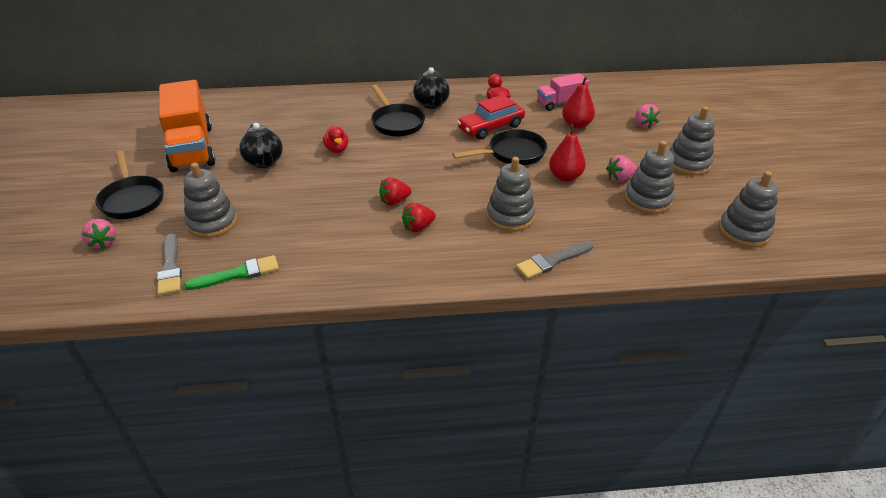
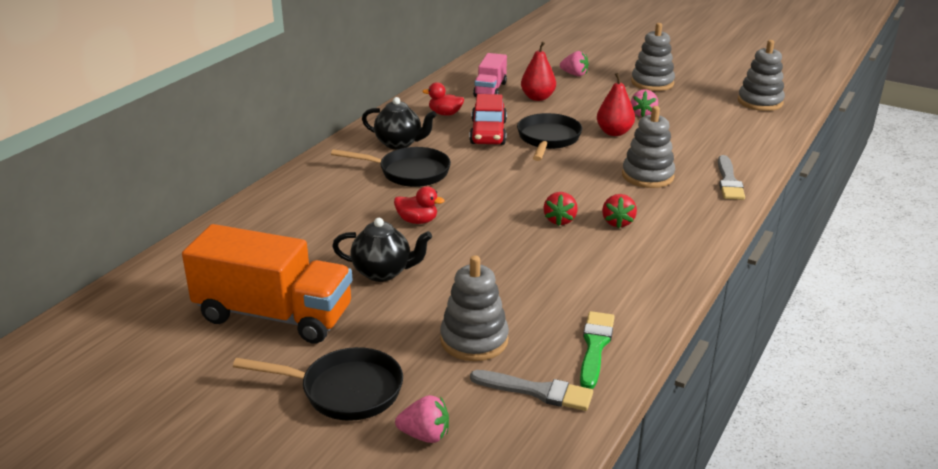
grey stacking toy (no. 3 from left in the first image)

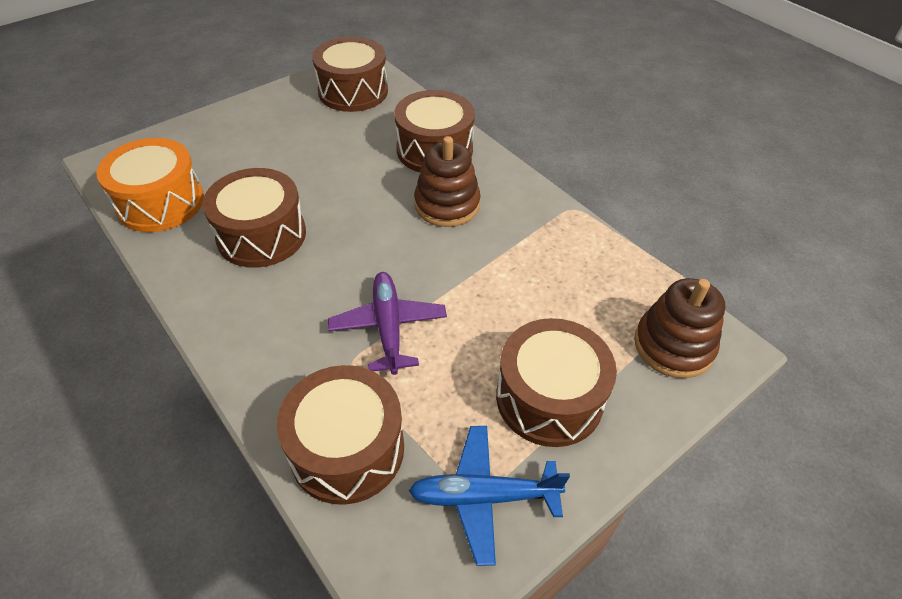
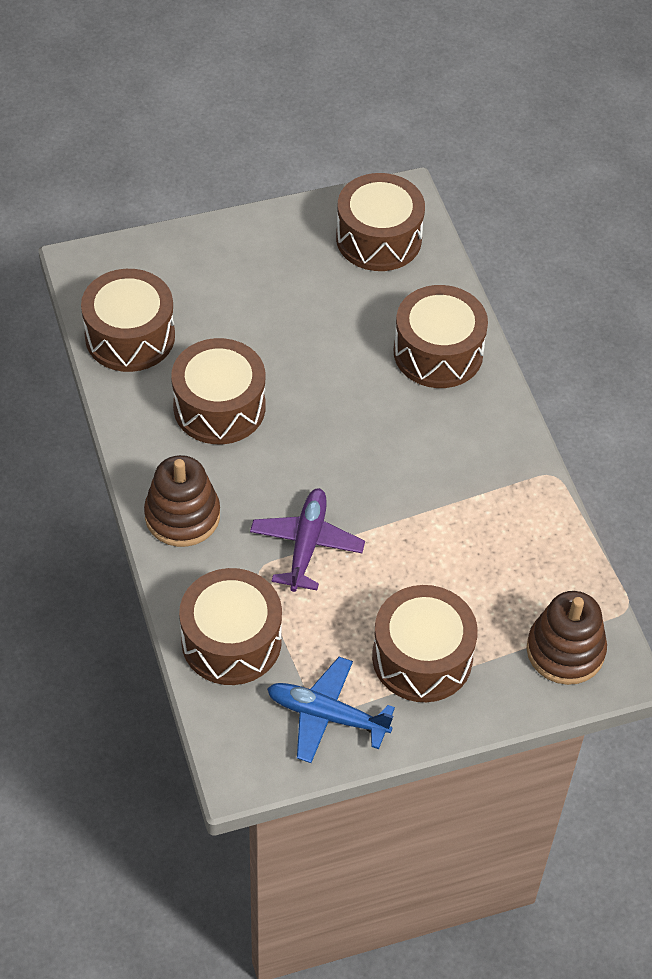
brown drum (no. 1 from left)
brown stacking toy (no. 1 from left)

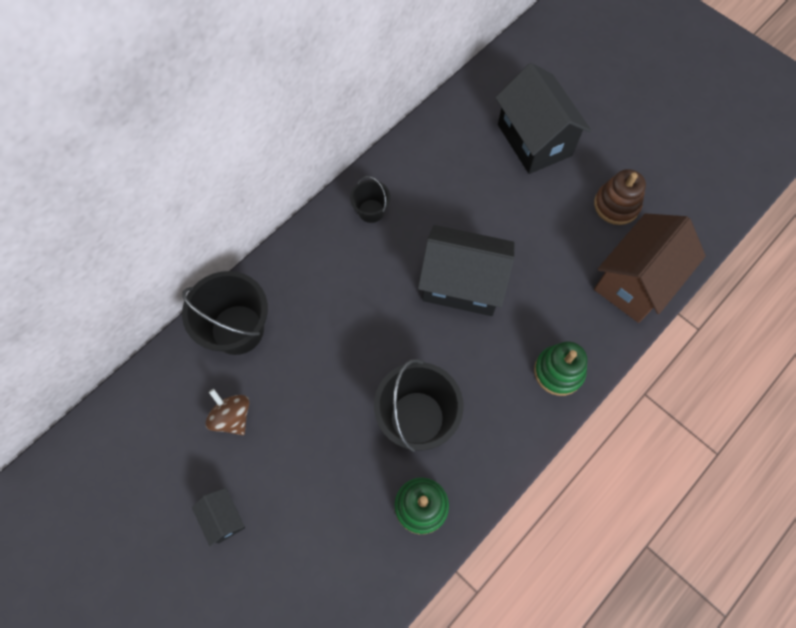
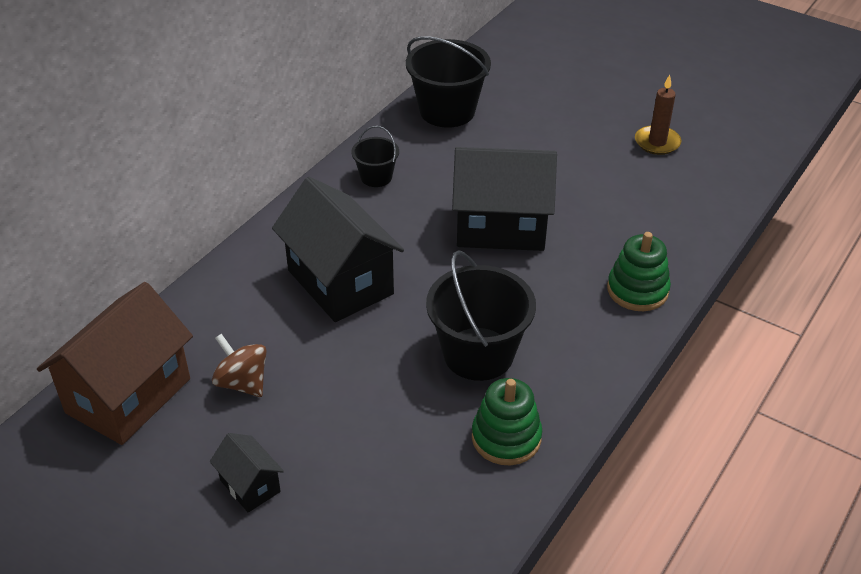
brown house
black house (no. 2 from left)
black bucket (no. 2 from left)
brown candle

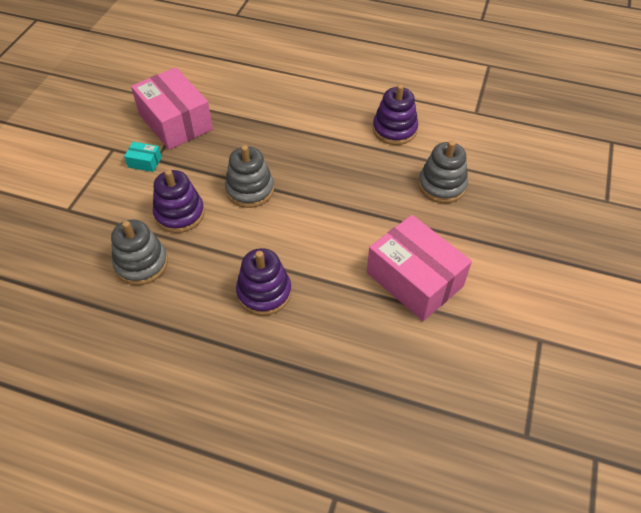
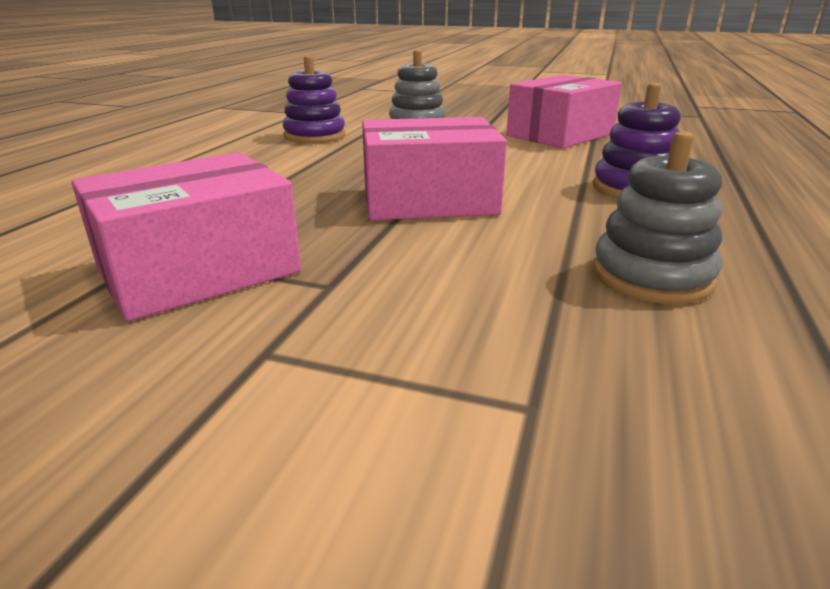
pink box (no. 2 from left)
turquoise box
purple stacking toy (no. 1 from left in the first image)

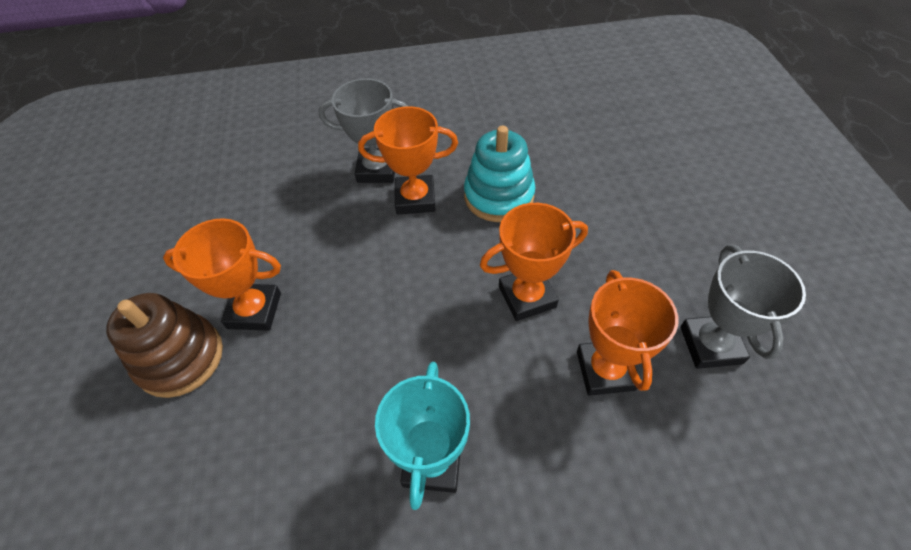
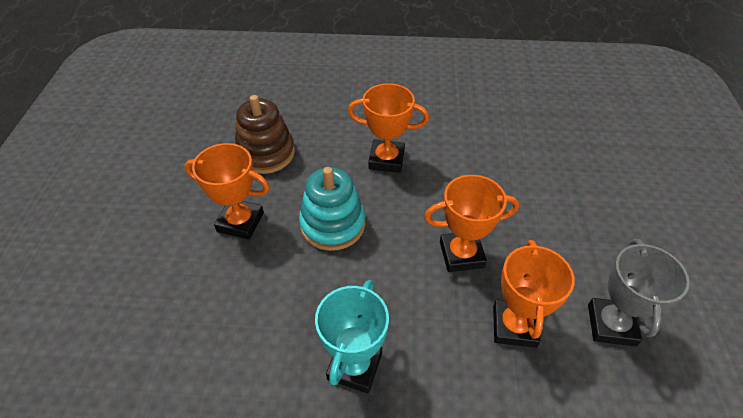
brown stacking toy
turquoise stacking toy
grey trophy (no. 1 from left in the first image)

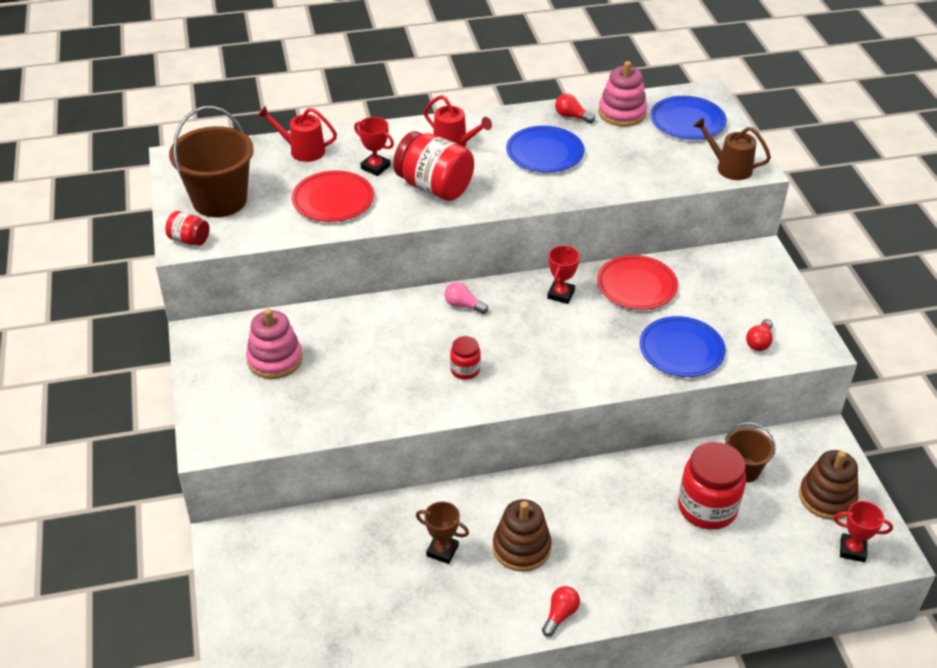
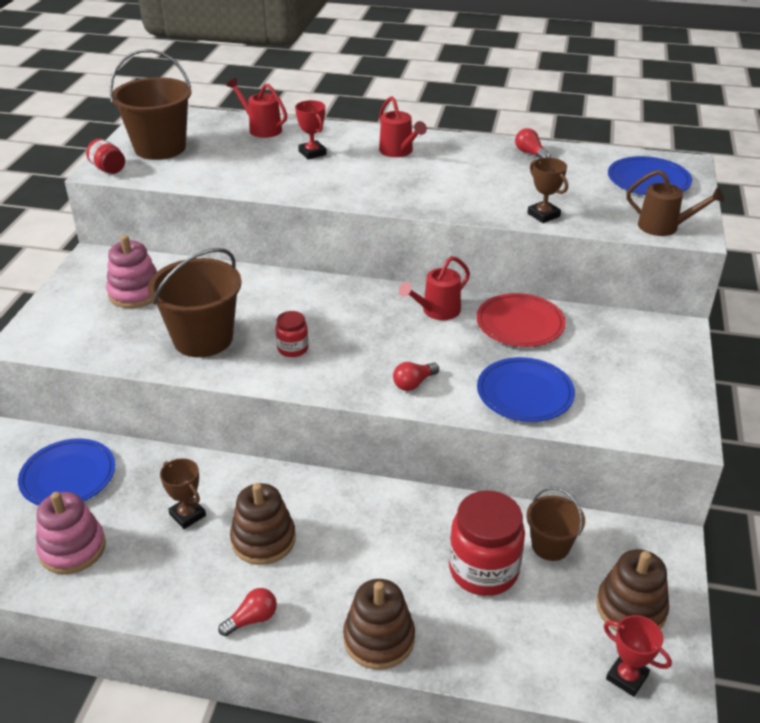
blue plate (no. 1 from left)
pink stacking toy (no. 1 from left)
brown bucket (no. 2 from left)
brown stacking toy (no. 2 from left)
red light bulb (no. 2 from left)
red watering can (no. 3 from left)
brown trophy (no. 2 from left)
brown watering can
red plate (no. 1 from left in the first image)
red jar (no. 2 from left in the first image)
pink light bulb

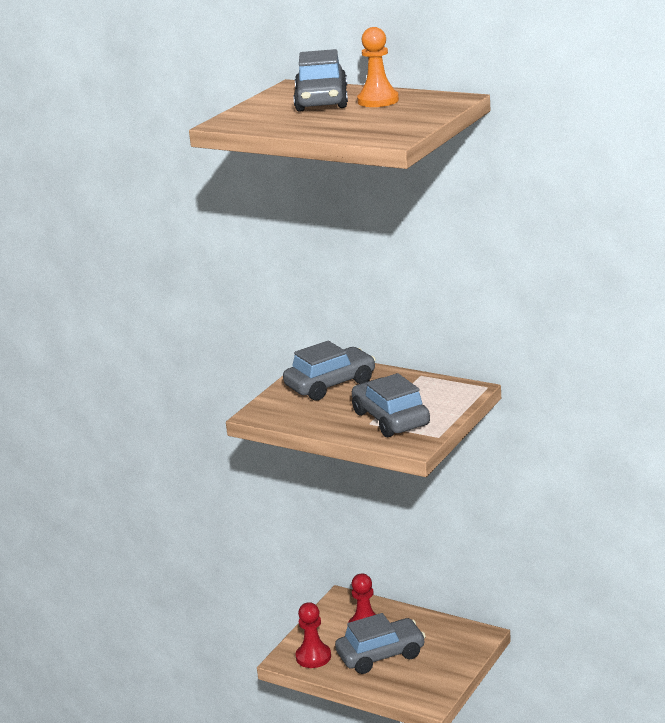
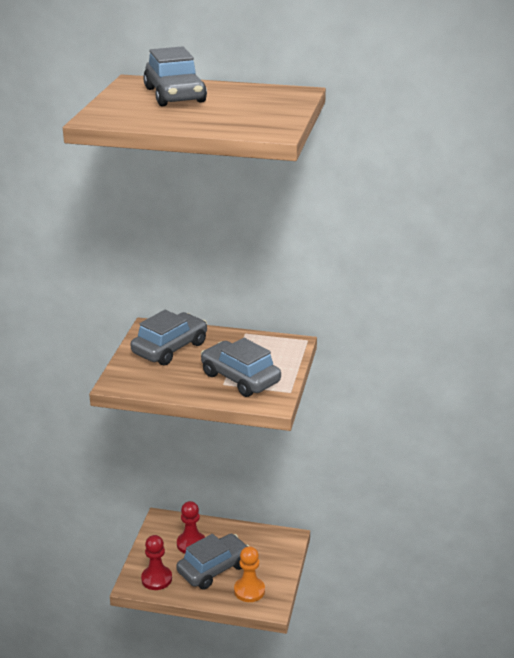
orange pawn

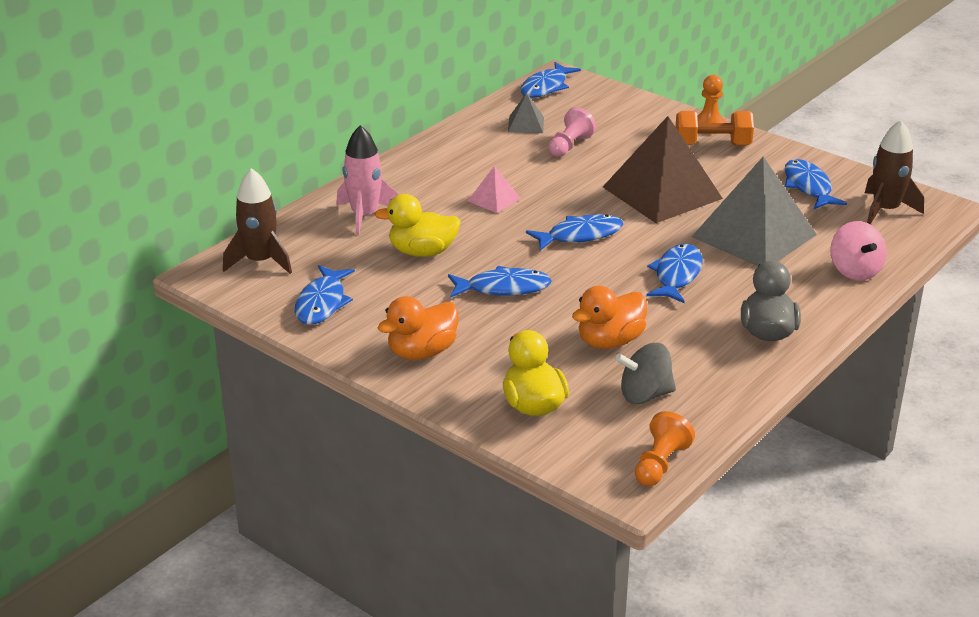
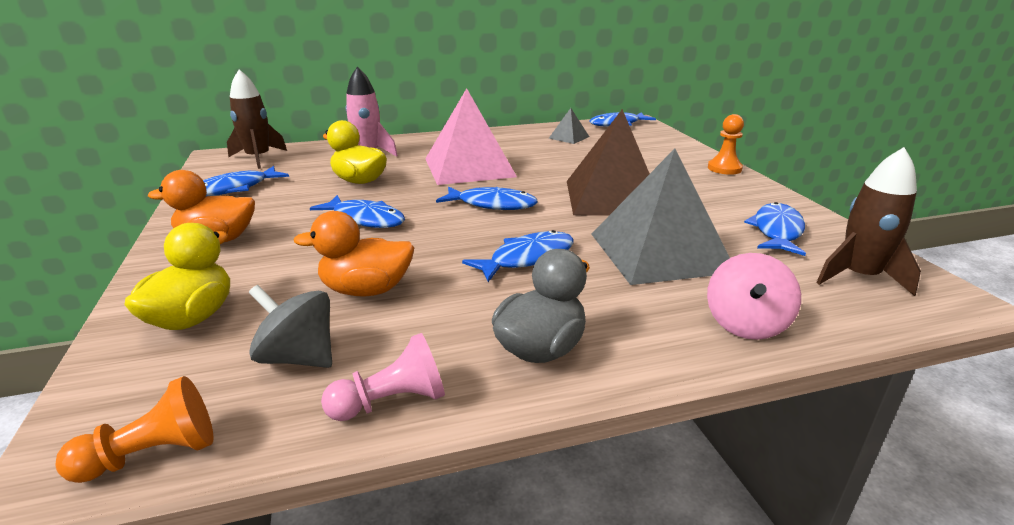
pink pawn
pink pyramid
orange dumbbell

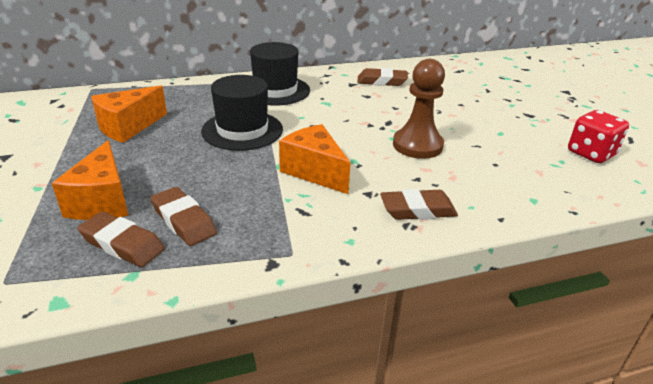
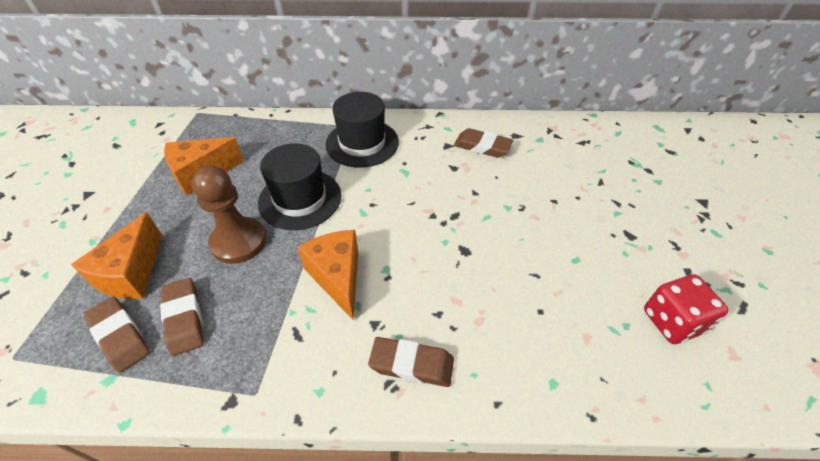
brown pawn

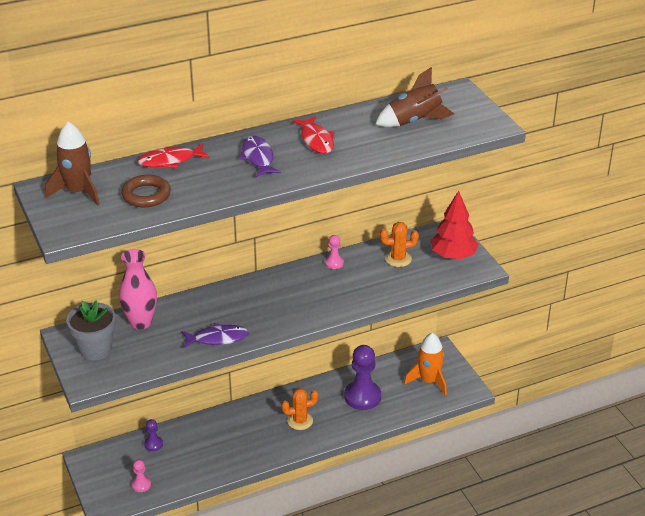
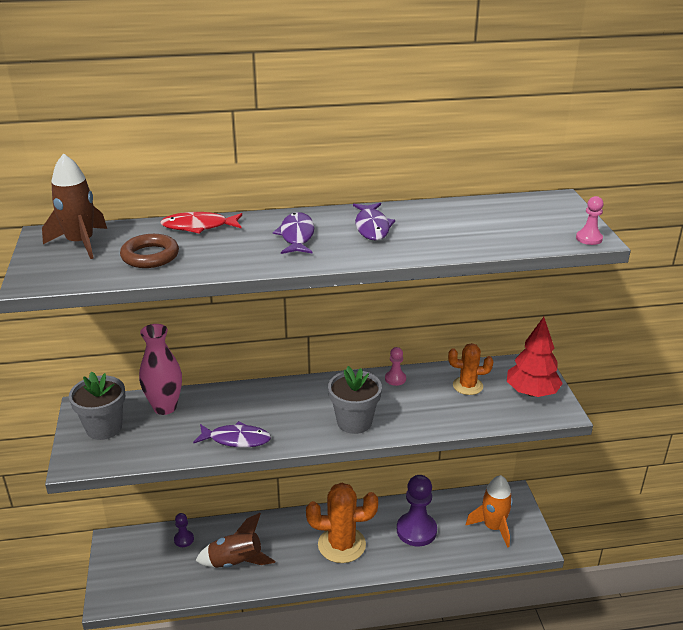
brown rocket (no. 2 from left)
orange cactus (no. 1 from left)
grey flower pot (no. 2 from left)
purple fish (no. 3 from left)
pink pawn (no. 2 from left)

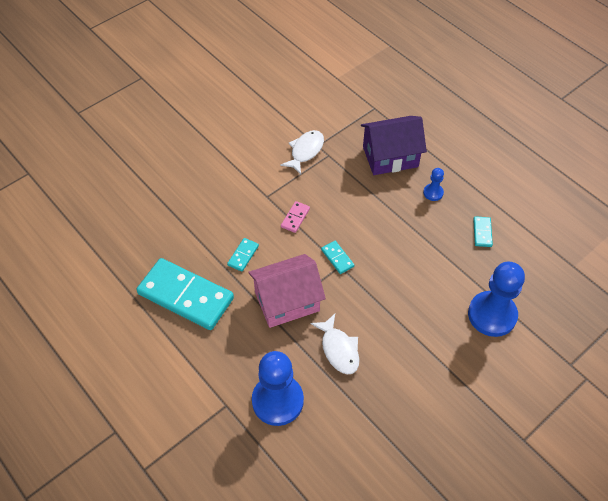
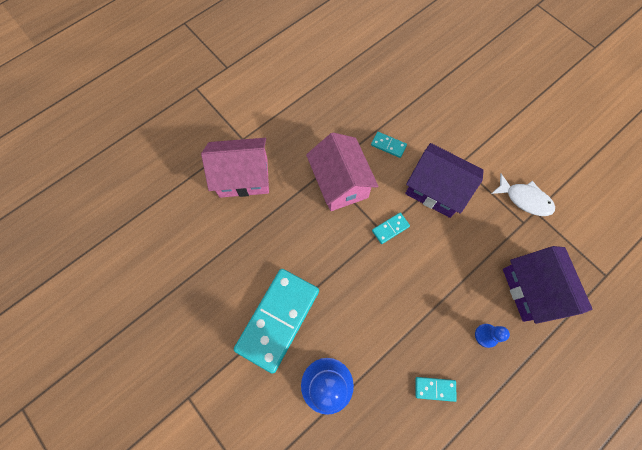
pink house (no. 1 from left)
turquoise domino (no. 1 from left)
purple house (no. 1 from left)
white fish (no. 2 from left in the first image)

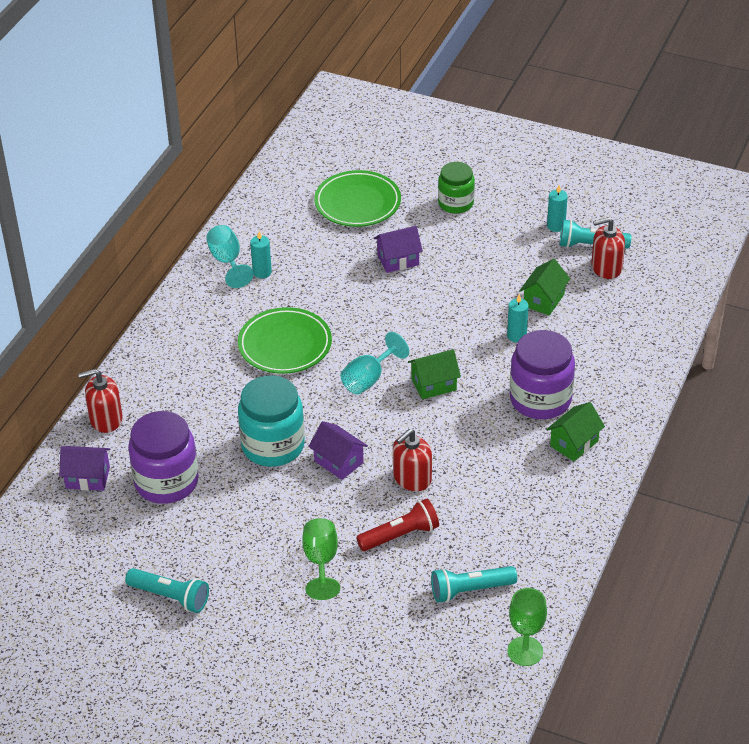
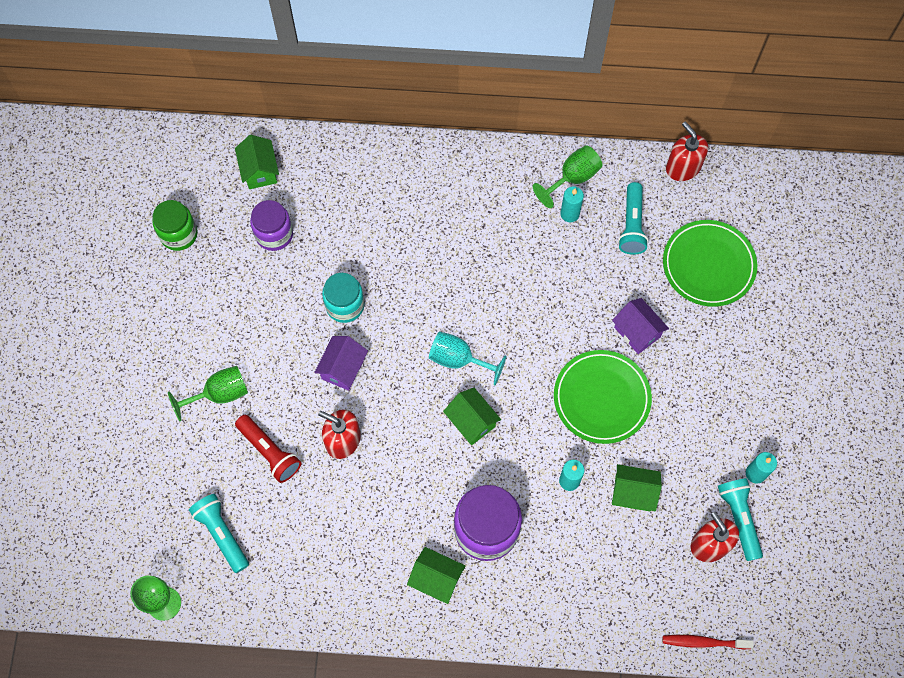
green jar
green house (no. 1 from left)
purple jar (no. 1 from left)
turquoise jar
green goblet (no. 3 from left)
green plate (no. 1 from left)
turquoise flashlight (no. 2 from left)
red toothbrush
red soap dispenser (no. 2 from left)

